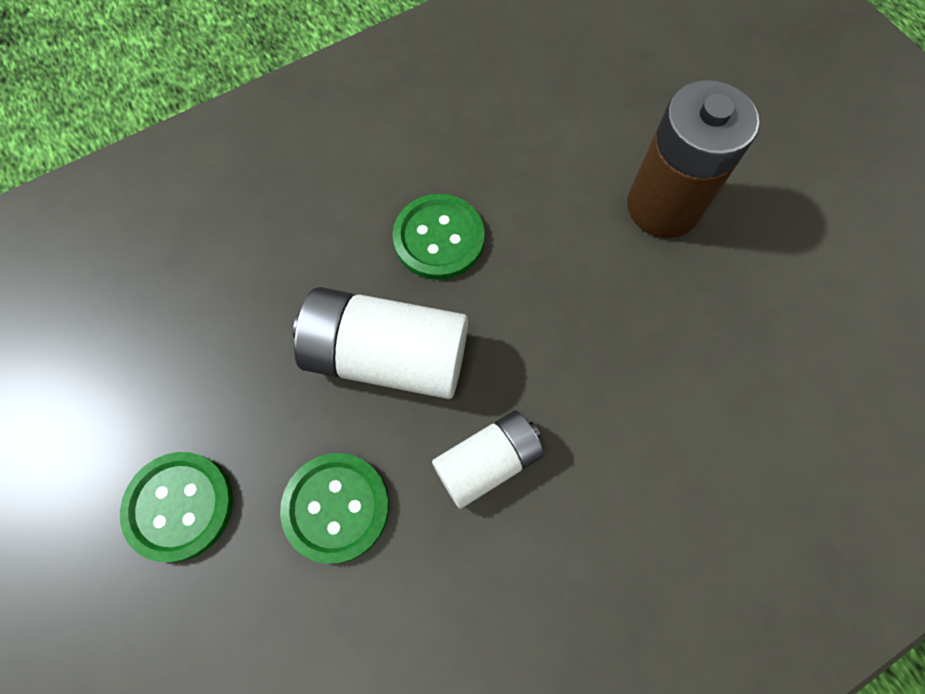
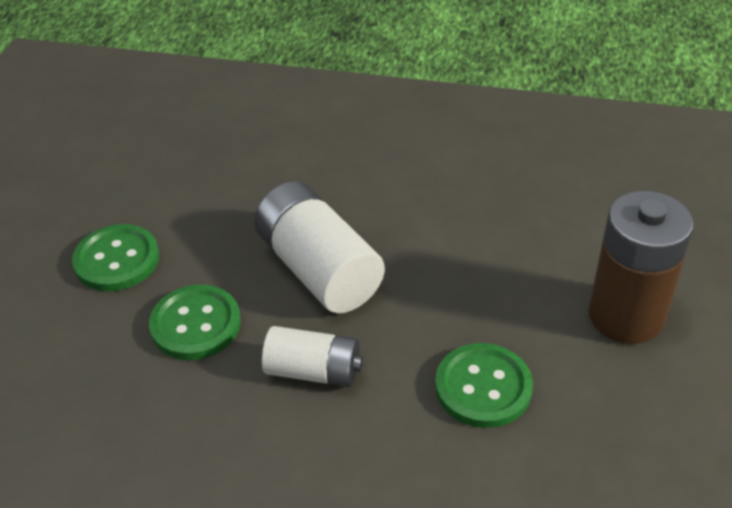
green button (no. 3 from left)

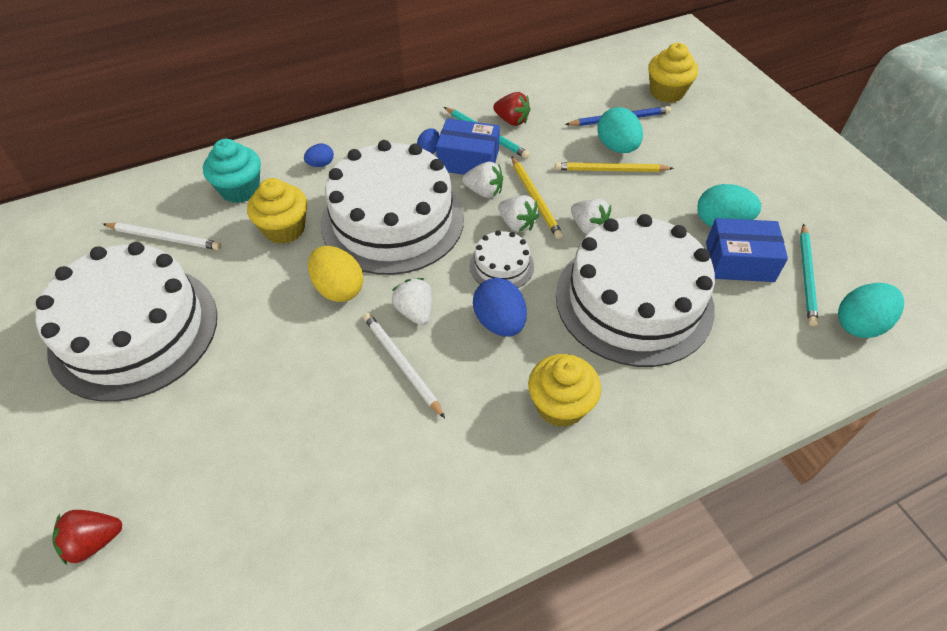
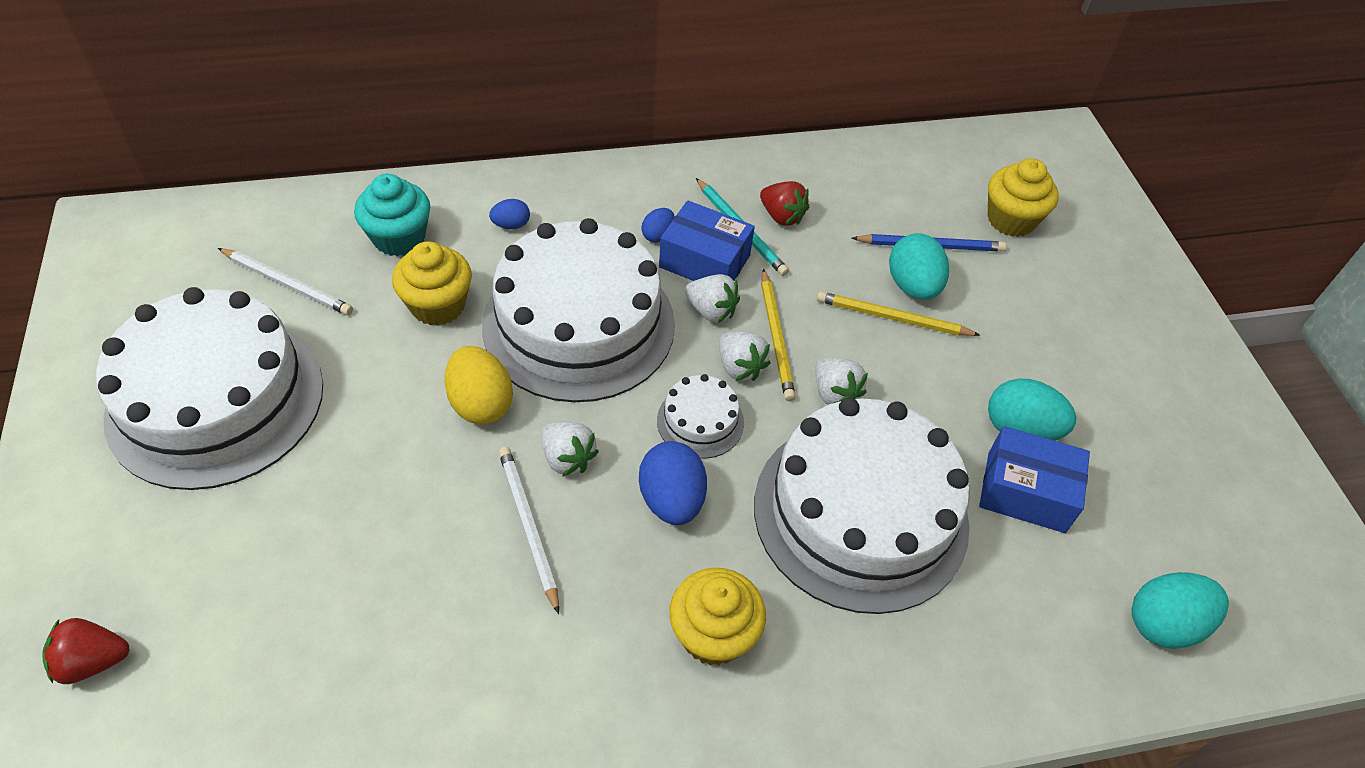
white strawberry (no. 1 from left)
turquoise pencil (no. 2 from left in the first image)

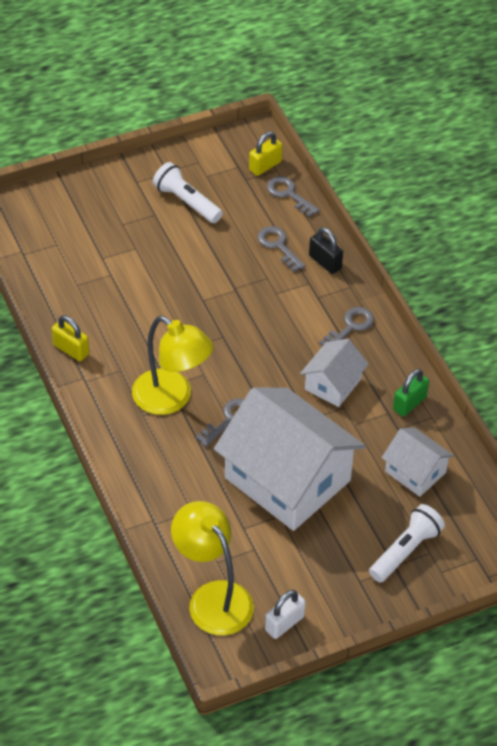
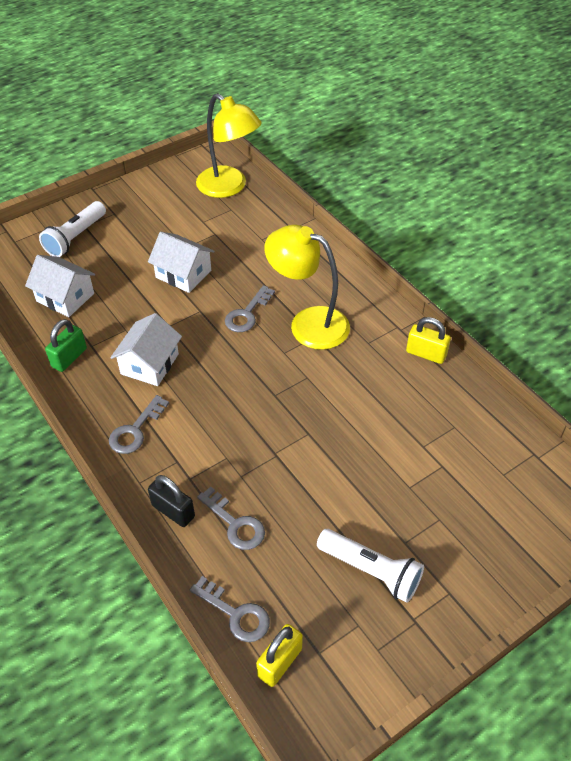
white house (no. 3 from left)
white padlock

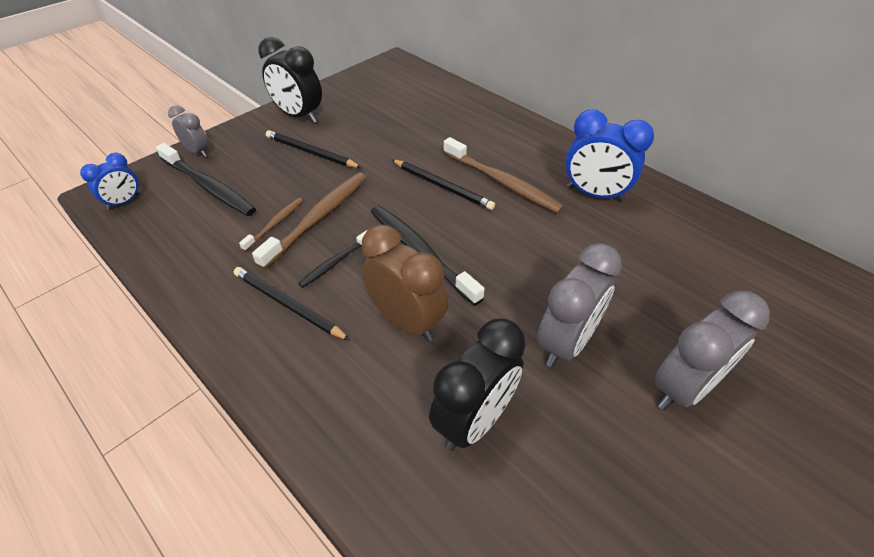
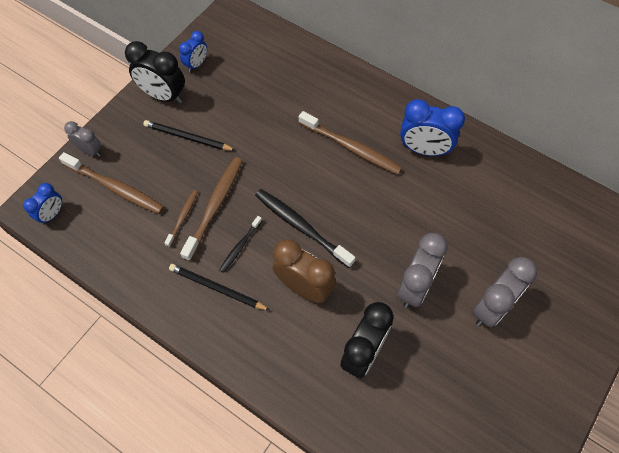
brown toothbrush (no. 1 from left)
blue clock (no. 2 from left)
black pencil (no. 3 from left in the first image)

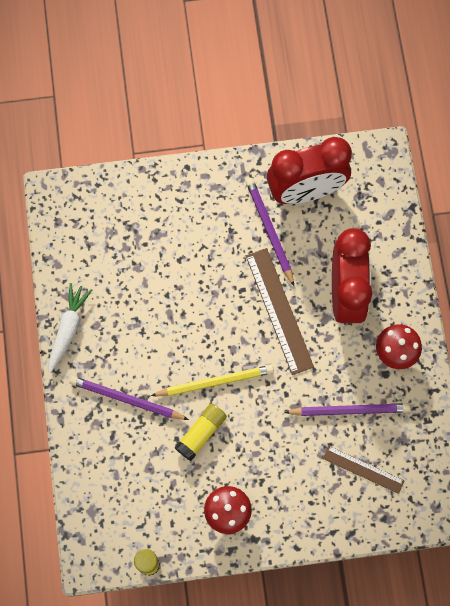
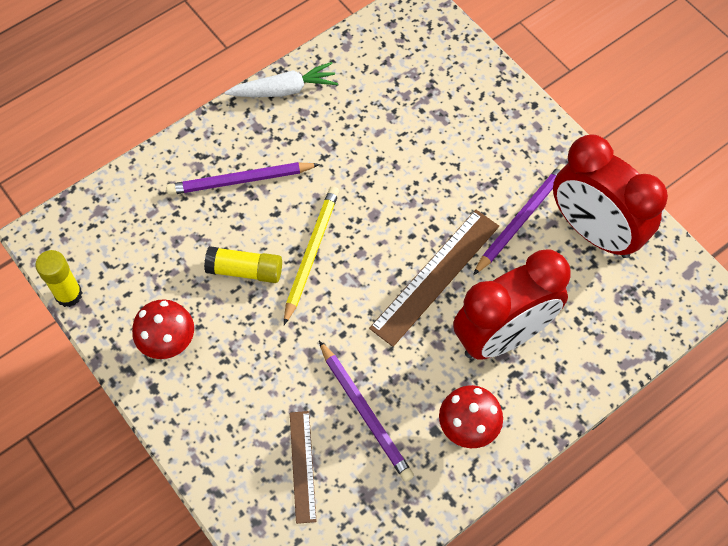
purple pencil (no. 1 from left)
yellow pencil

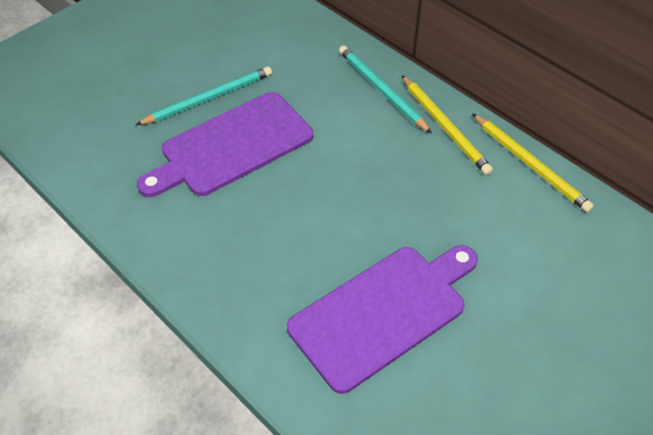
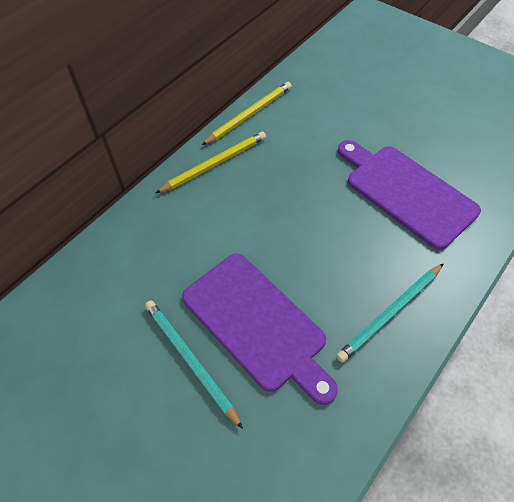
turquoise pencil (no. 2 from left)

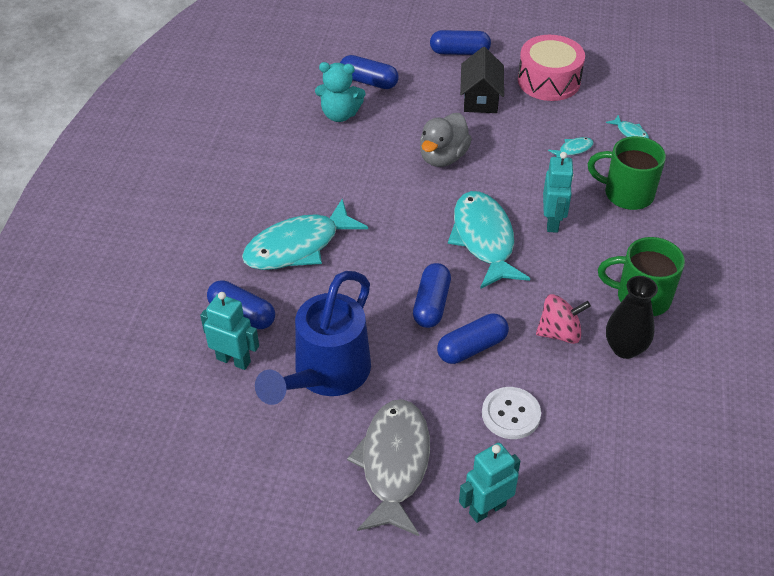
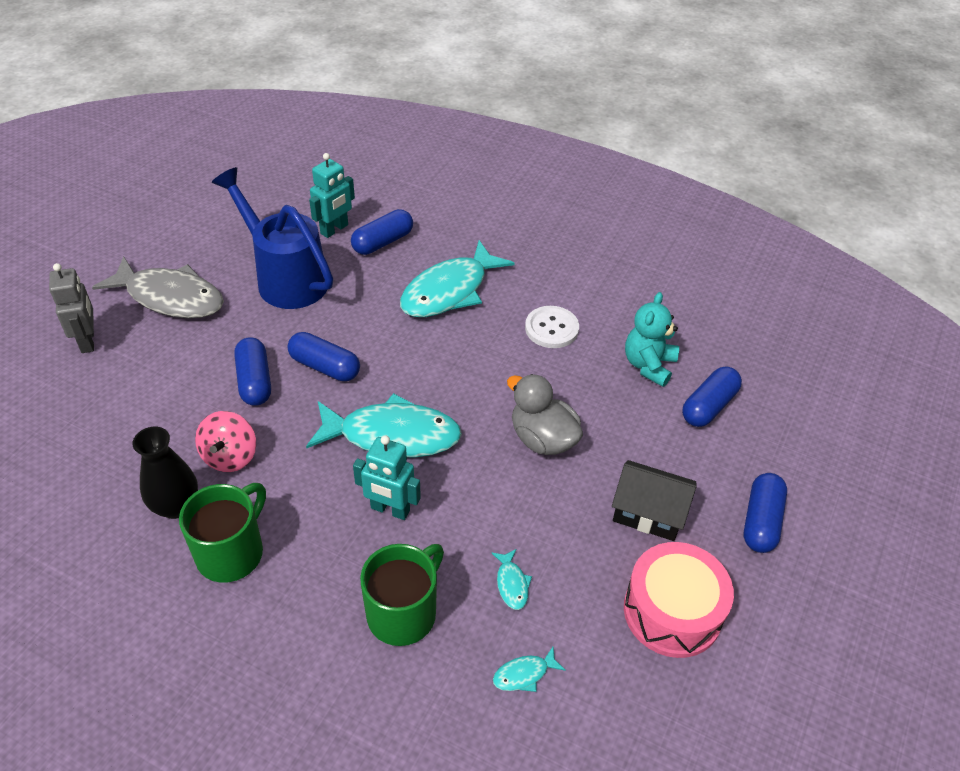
grey robot
turquoise fish (no. 2 from left)
white button

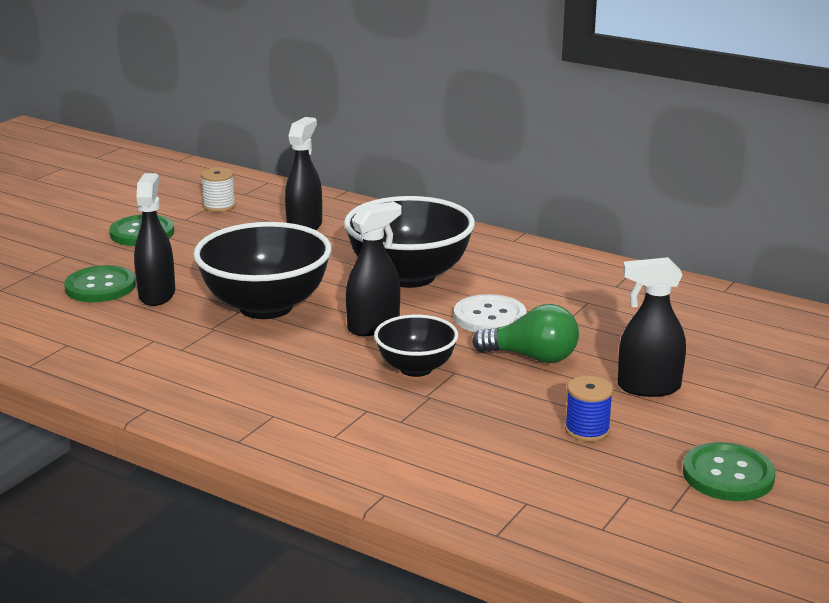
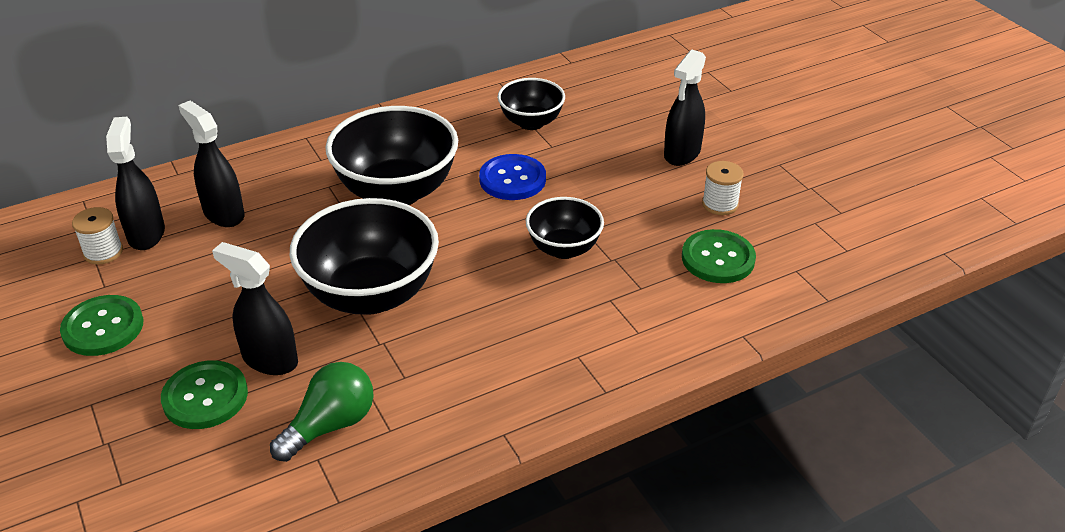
black spray bottle (no. 1 from left)
green light bulb
blue button
black bowl (no. 3 from left)
green button (no. 3 from left)
white spool (no. 2 from left)

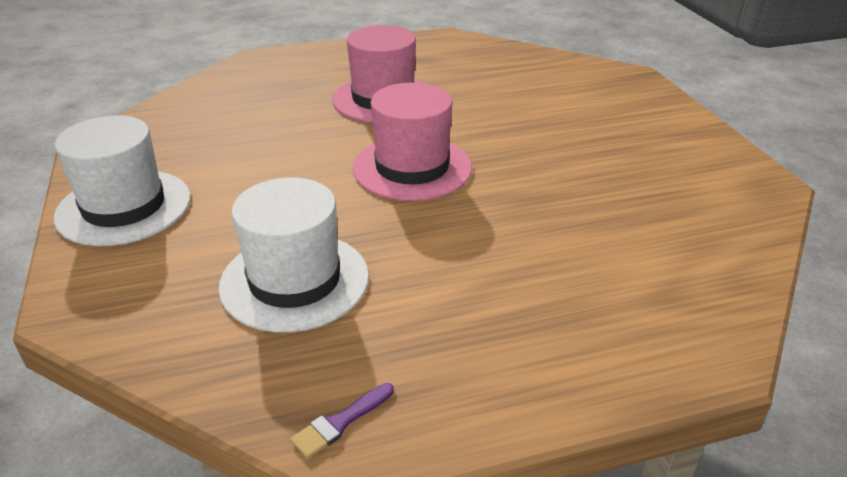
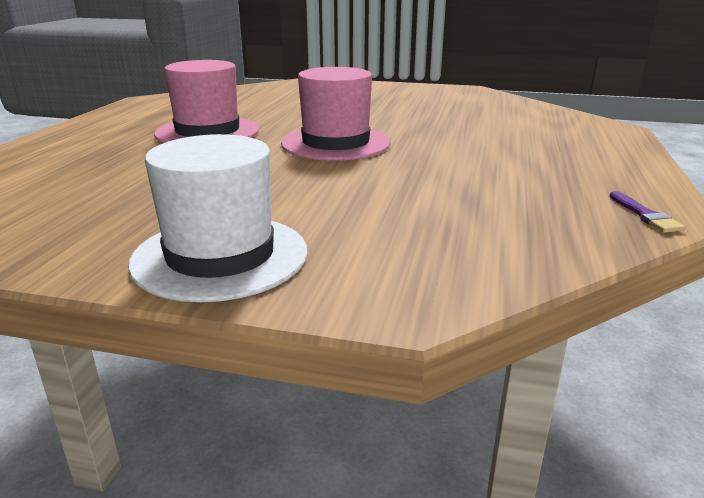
white hat (no. 2 from left in the first image)

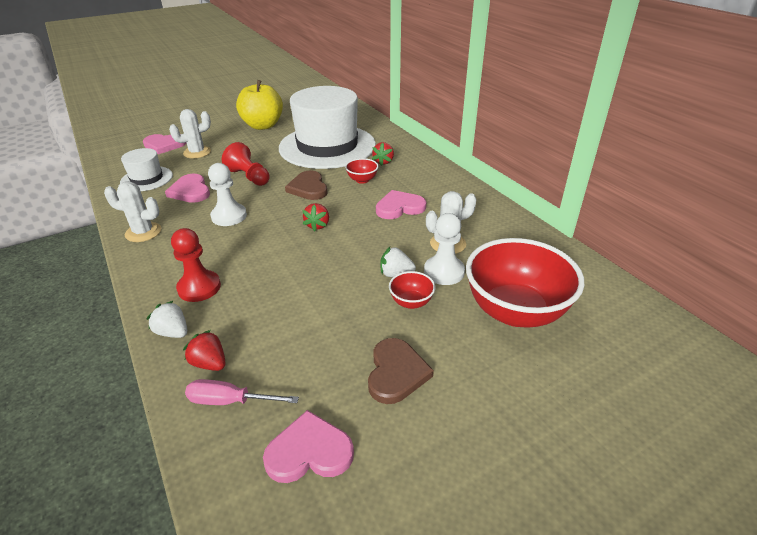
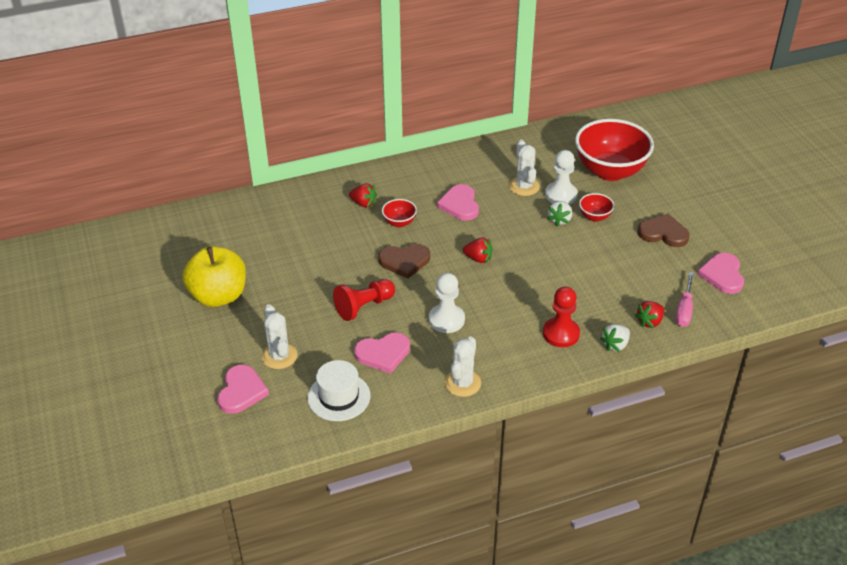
white hat (no. 2 from left in the first image)

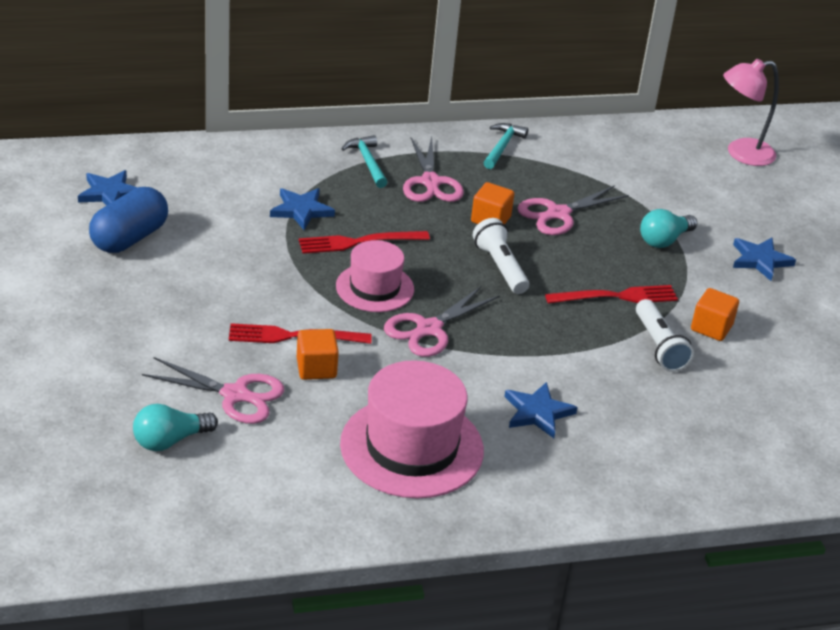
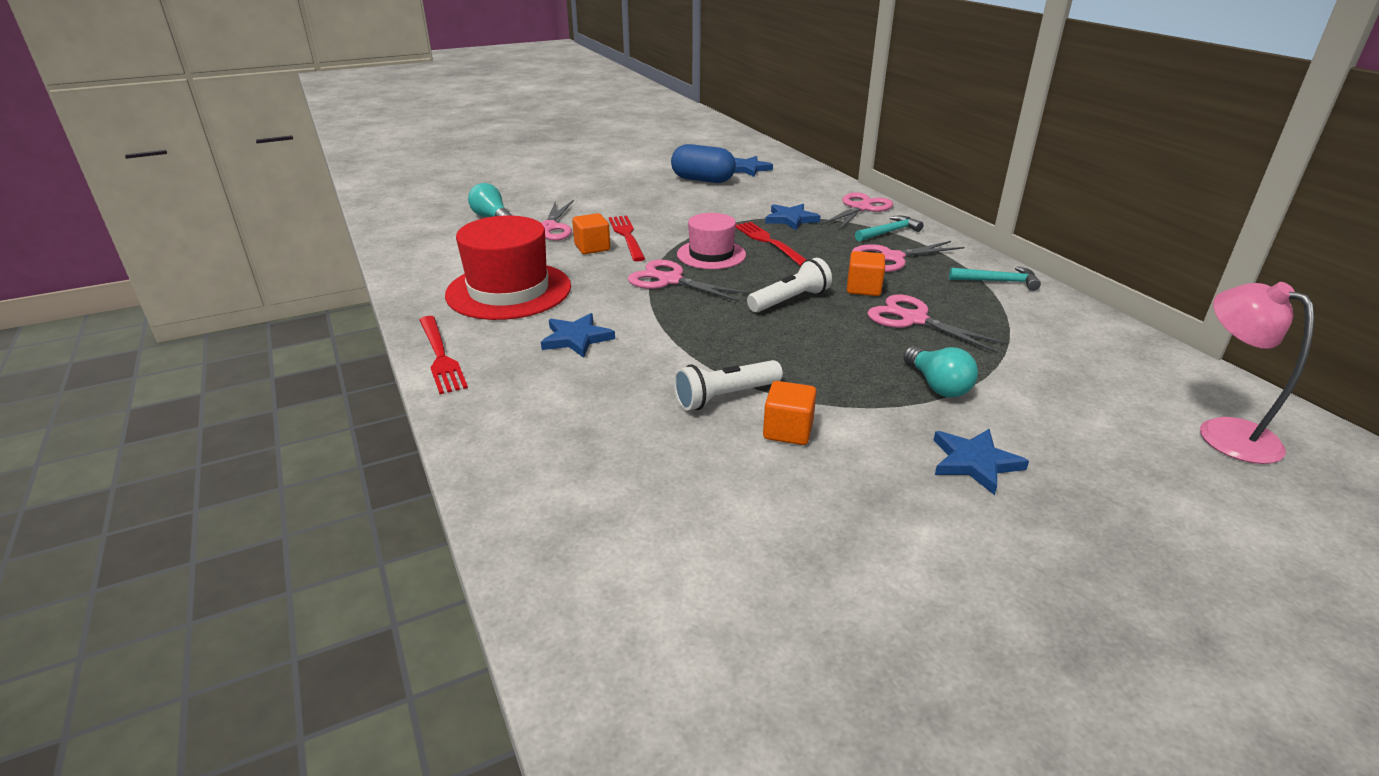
red fork (no. 1 from left)
red hat
pink scissors (no. 3 from left)
turquoise light bulb (no. 2 from left)

